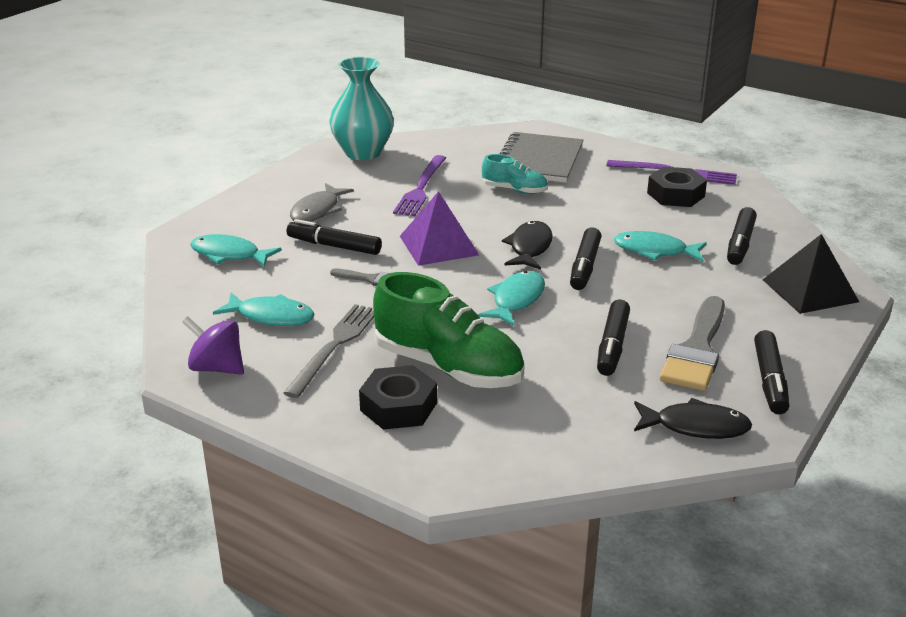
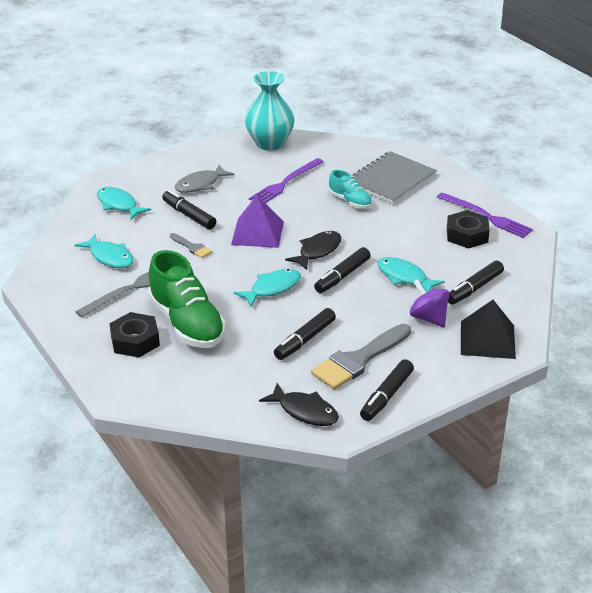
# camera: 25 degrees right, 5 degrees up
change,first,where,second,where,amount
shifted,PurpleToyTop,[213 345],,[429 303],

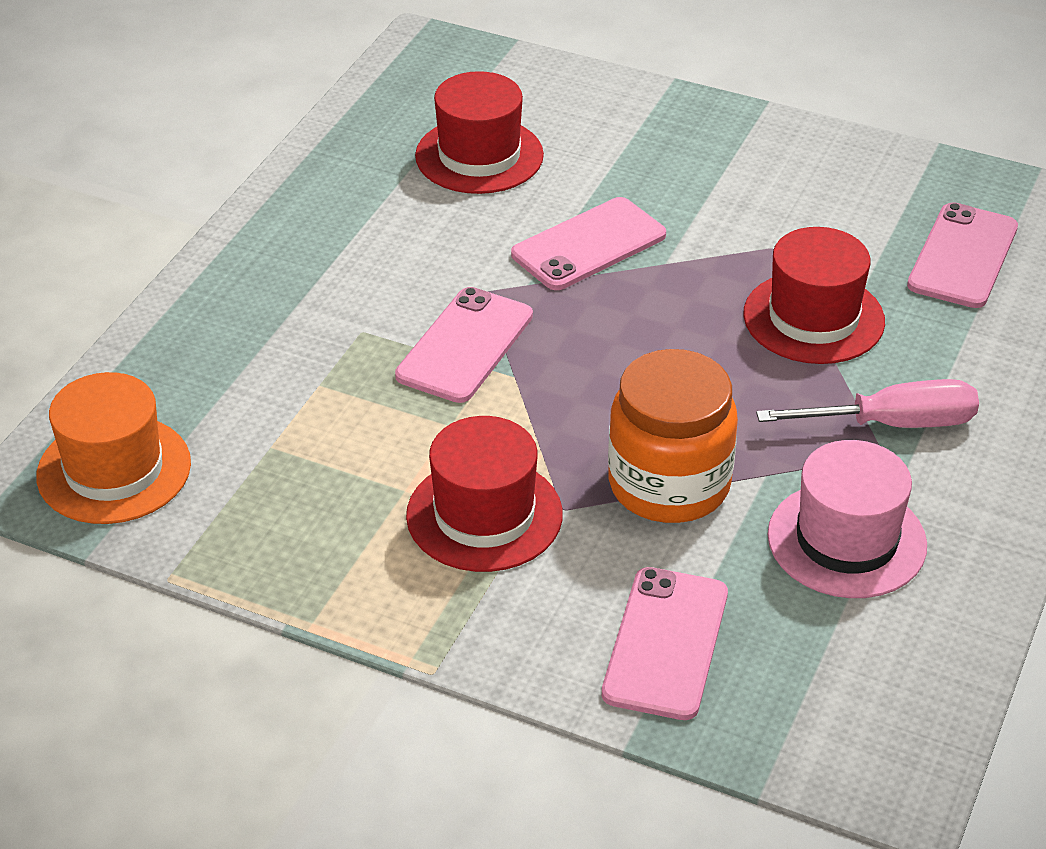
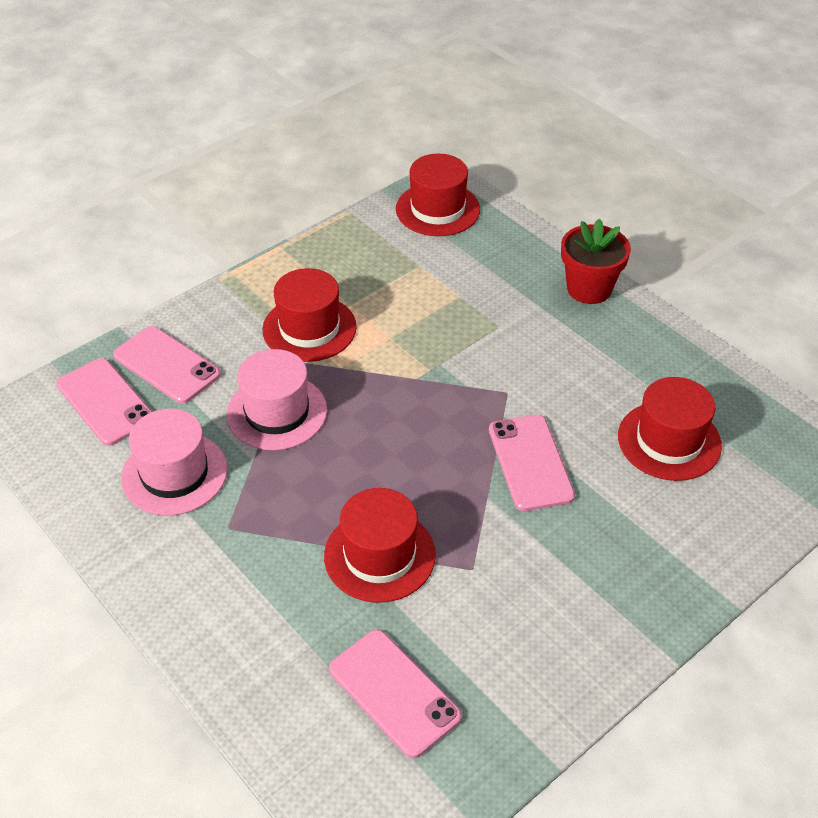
# camera: 115 degrees right, 5 degrees up
change,first,where,second,where,amount
shifted,RosyMobilePhone,[464 345],,[104 402],
swapped,BrightOrangeJamJar,[673 436],RosyTallHat,[276 399],
repainted,BrightOrangeTallHat,[113 448],CrimsonTallHat,[438 195],
gone,RosyScrewdriver,[867 403],,,
new,,,CrimsonPottedPlant,[596 261],

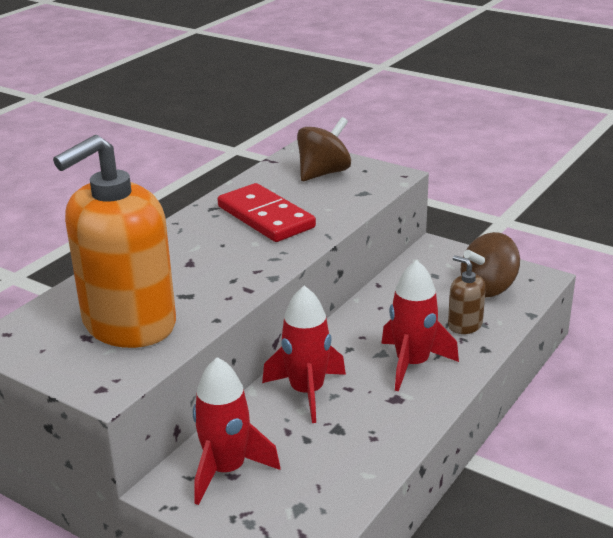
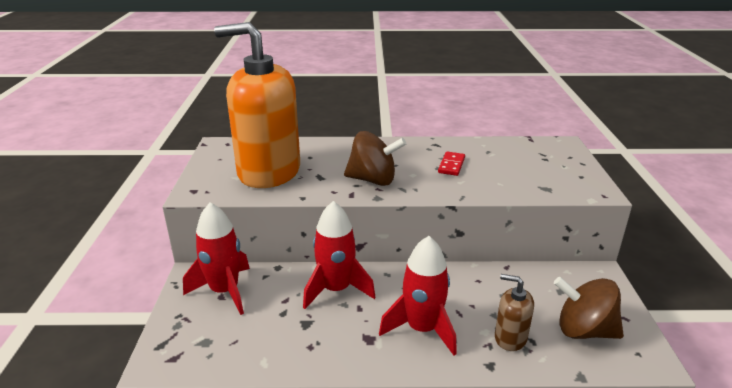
# camera: 55 degrees right, 0 degrees up
change,first,where,second,where,amount
shifted,RussetToyTop,[324 149],,[375 158],
scaled,CrimsonDominoTile,[267 212],,[451 164],x0.48
rotated,RussetSoapDispenser,[467 294],,[514 312],75 degrees counterclockwise

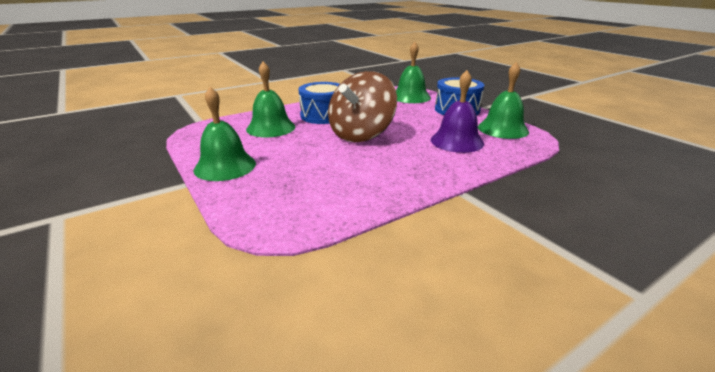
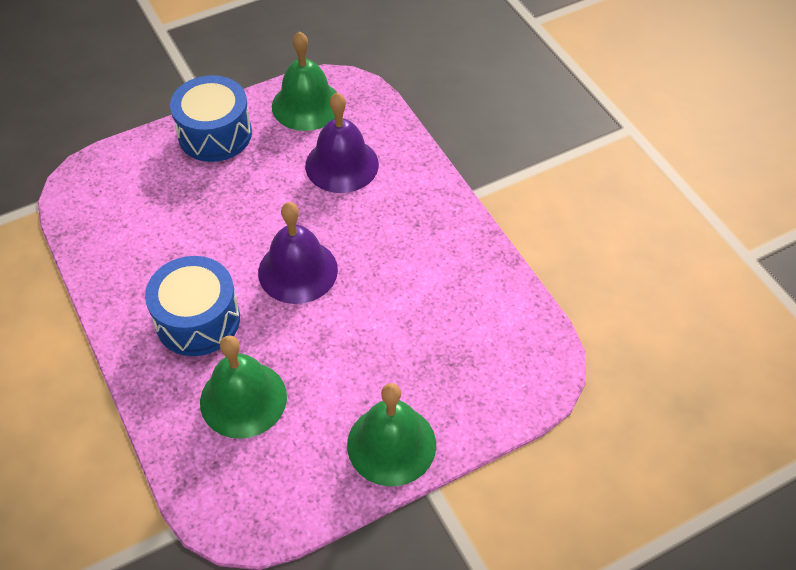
# camera: 85 degrees left, 25 degrees up
change,first,where,second,where,amount
gone,LeafGreenSchoolBell,[413 72],,,
swapped,RussetToyTop,[362 106],PurpleSchoolBell,[298 253],

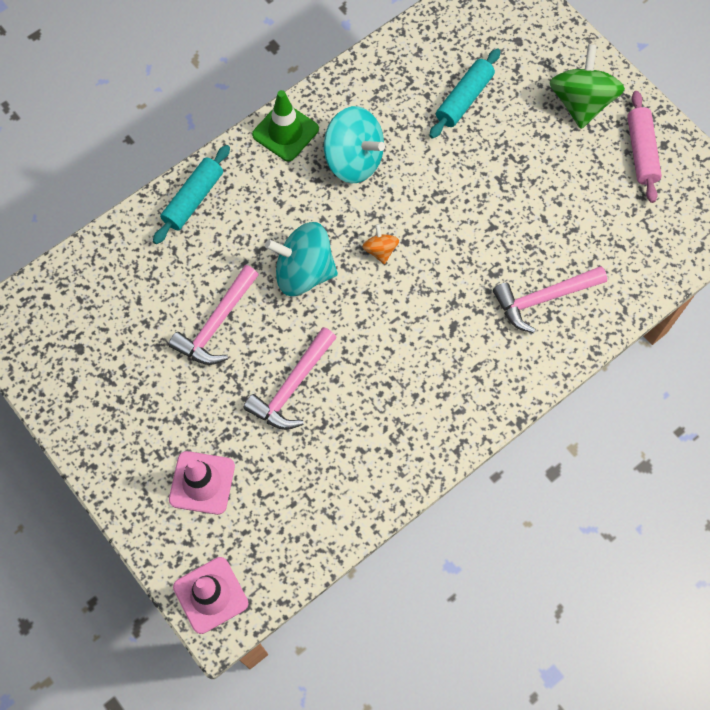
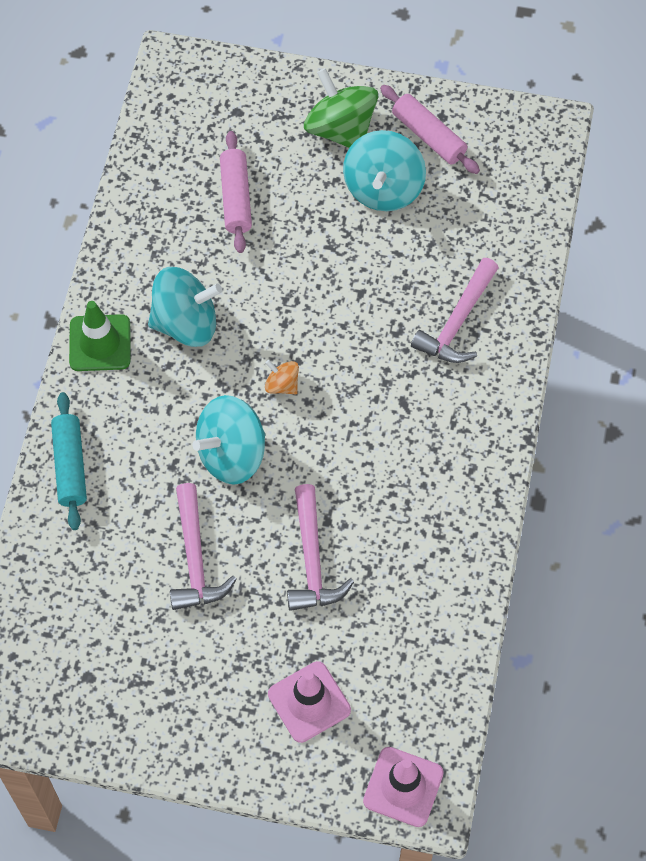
# camera: 40 degrees left, 5 degrees down
change,first,where,second,where,amount
repainted,AquaDoughRoller,[465 94],RosyDoughRoller,[236 192],
new,,,AquaToyTop,[384 170],

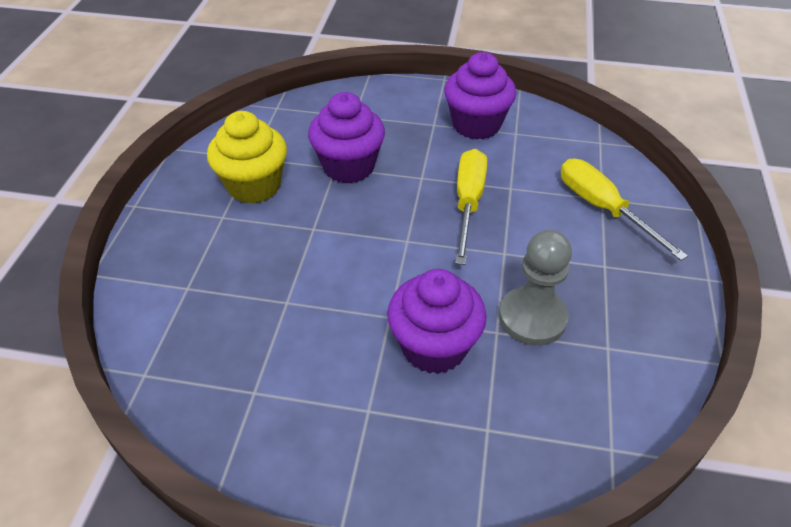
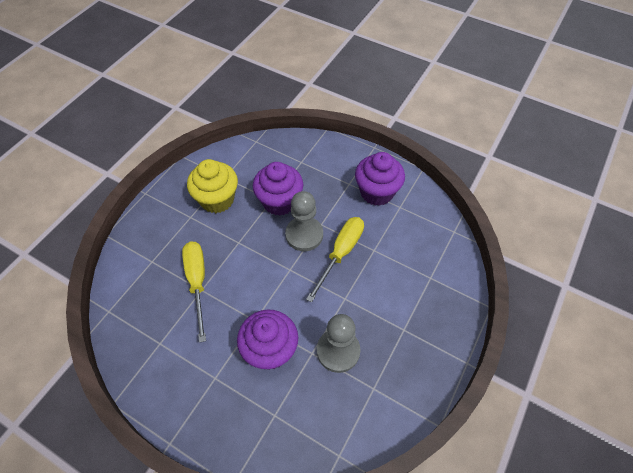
# camera: 20 degrees right, 10 degrees up
change,first,where,second,where,amount
shifted,YellowScrewdriver,[624 210],,[194 292],
new,,,AshGreyPawn,[304 221],

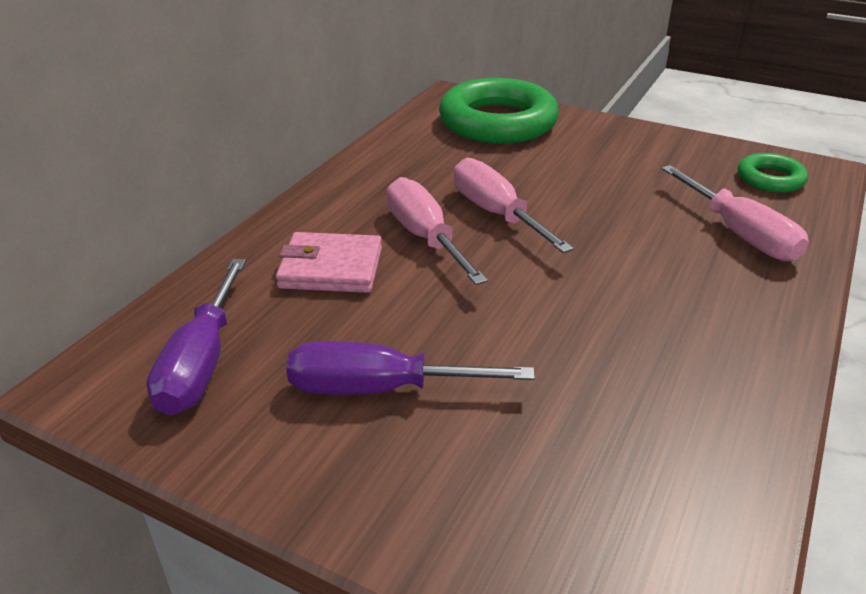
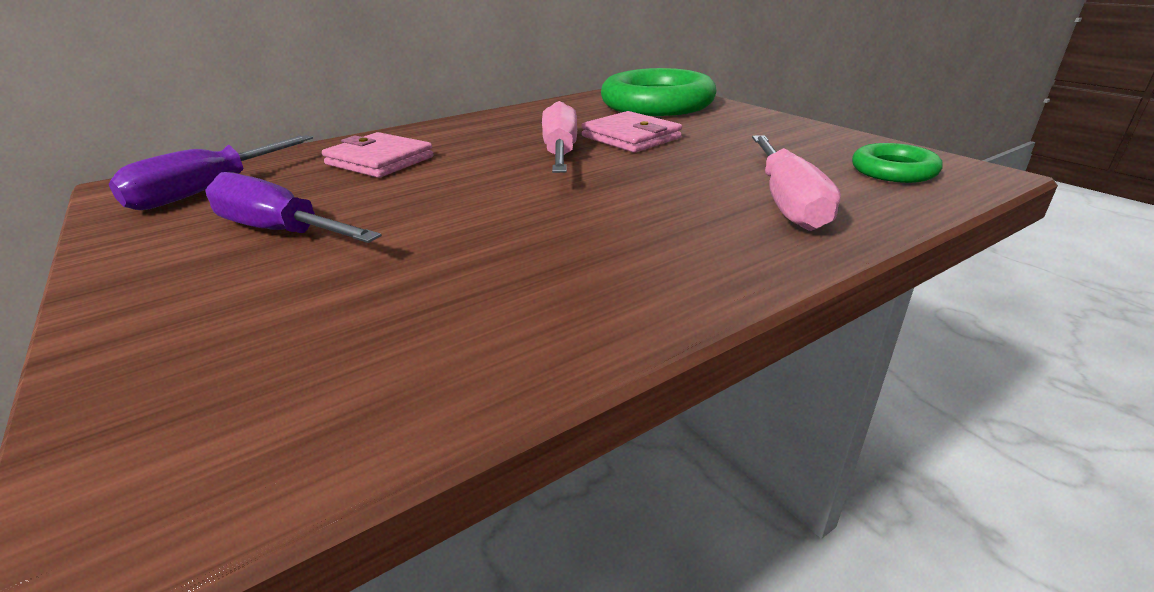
# camera: 30 degrees right, 5 degrees down
change,first,where,second,where,amount
gone,RosyScrewdriver,[437 231],,,
new,,,RosyBillfold,[631 131],

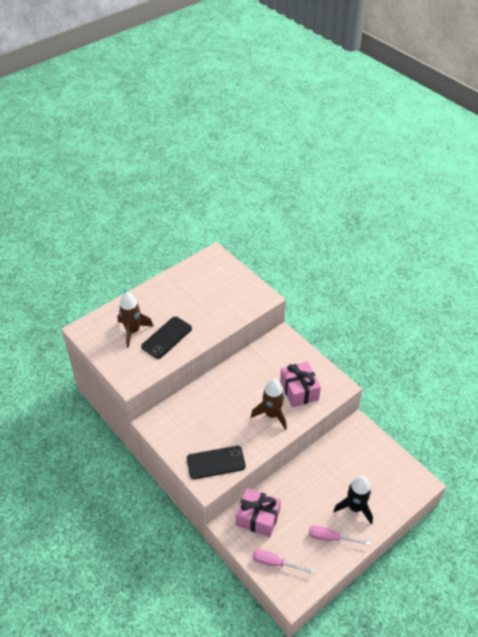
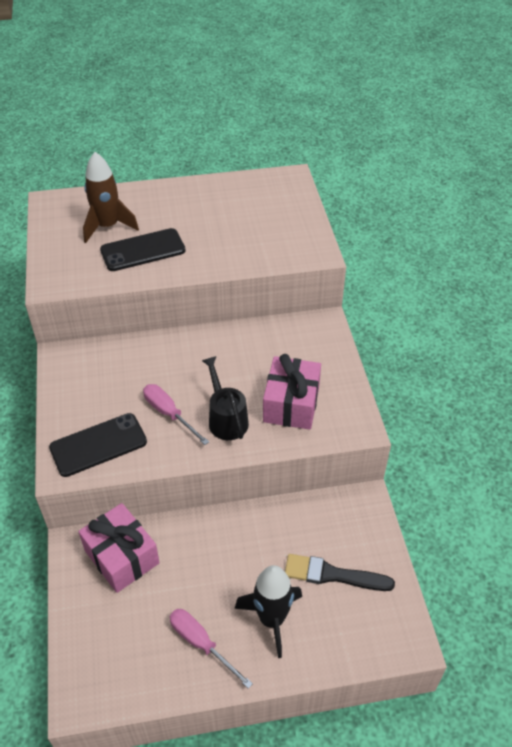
# camera: 30 degrees right, 0 degrees up
change,first,where,second,where,amount
swapped,RussetRocket,[269 404],BlackSprinklingCan,[225 398],
rotated,BlackMobilePhone,[216 462],,[98 445],45 degrees counterclockwise
shifted,RosyScrewdriver,[284 561],,[176 414],
new,,,BlackPaintbrush,[340 572],

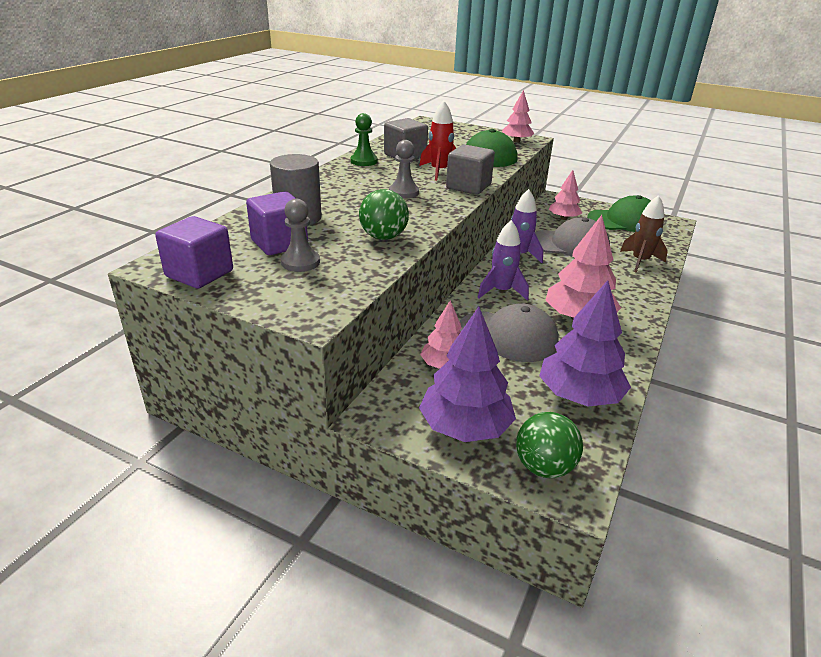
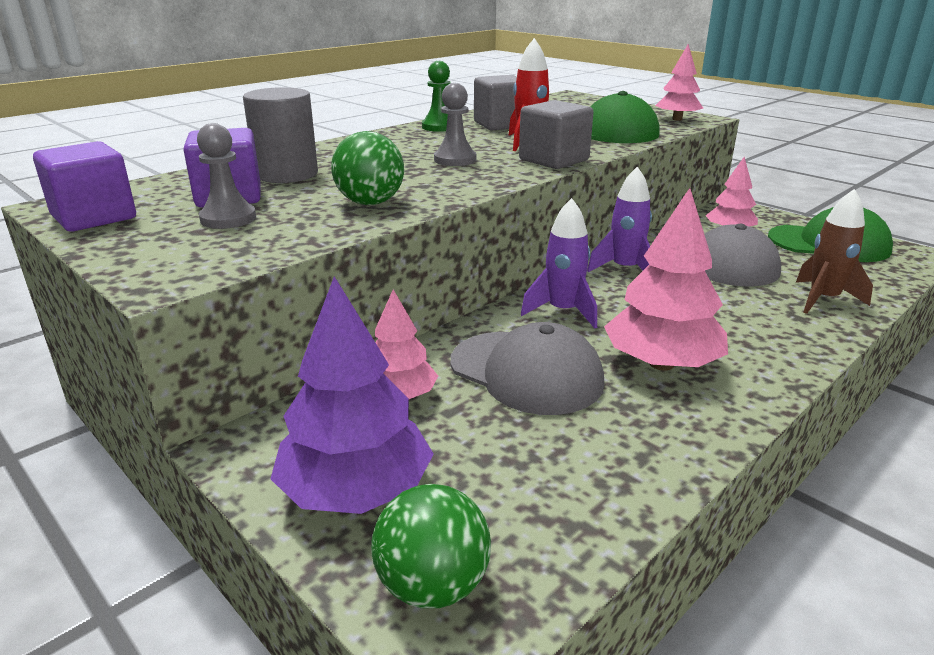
# camera: 20 degrees right, 5 degrees down
change,first,where,second,where,amount
gone,PurpleToyTree,[585 343],,,

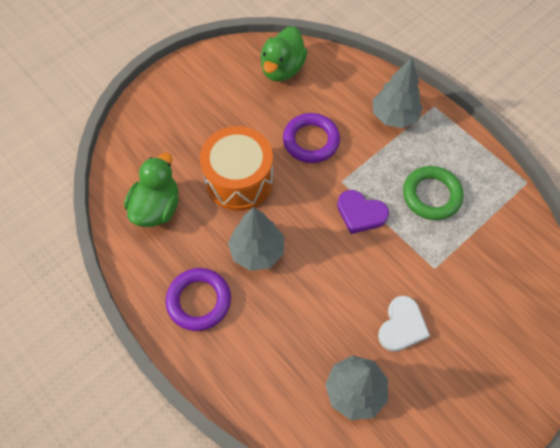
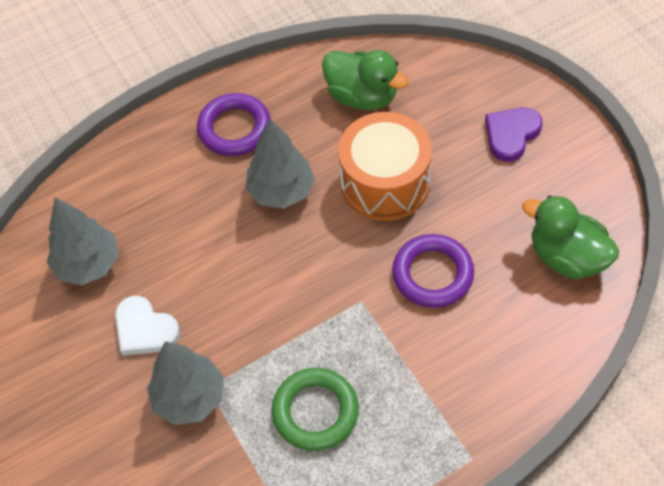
# camera: 105 degrees right, 5 degrees down
change,first,where,second,where,amount
shifted,AshGreyToyTree,[398 92],,[185 383],
shifted,PurpleLoveHeart,[363 212],,[514 134],

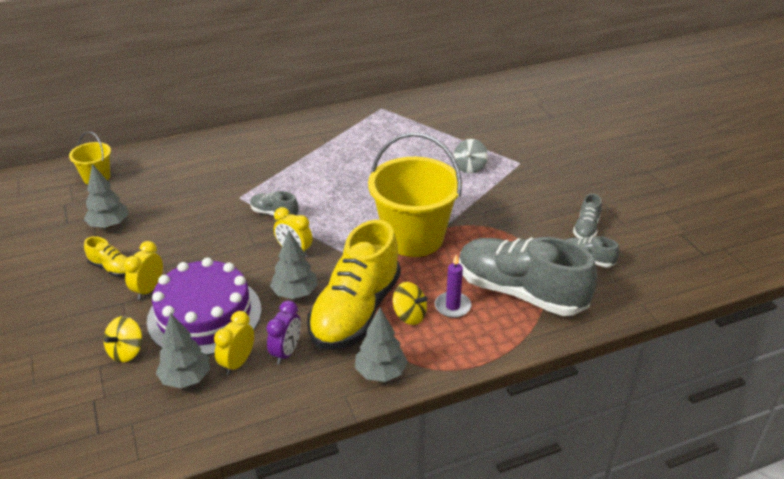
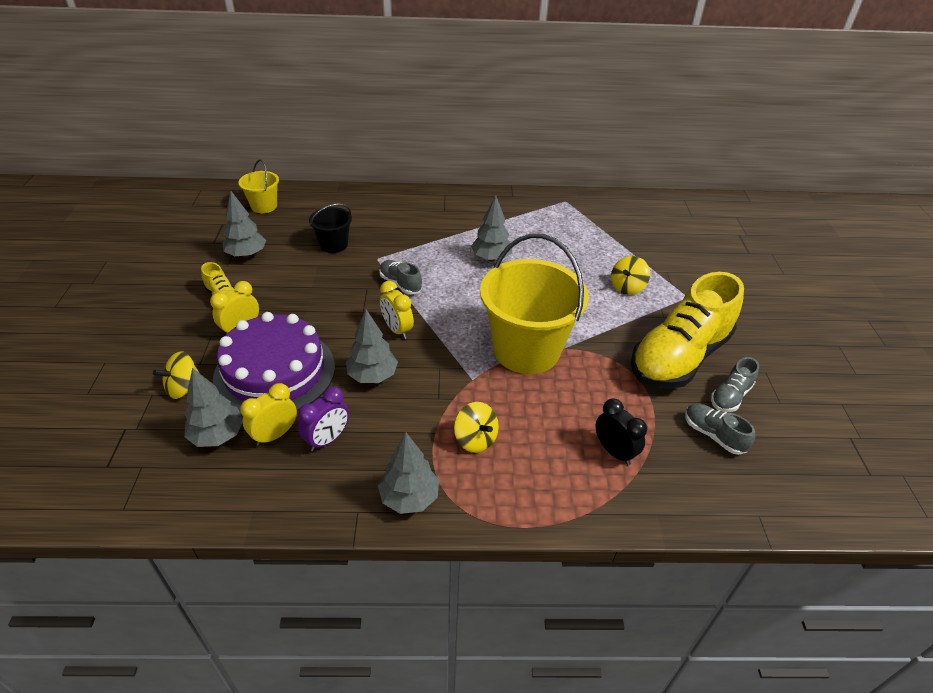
# camera: 20 degrees right, 5 degrees up
change,first,where,second,where,amount
repainted,AshGreyToyTop,[470 156],YellowToyTop,[630 275],
shifted,YellowSneaker,[354 285],,[687 330],
swapped,AshGreySneaker,[528 276],BlackAlarmClock,[621 431],
gone,PurpleCandle,[453 286],,,
new,,,AshGreyToyTree,[491 228],
new,,,BlackPail,[330 228],

